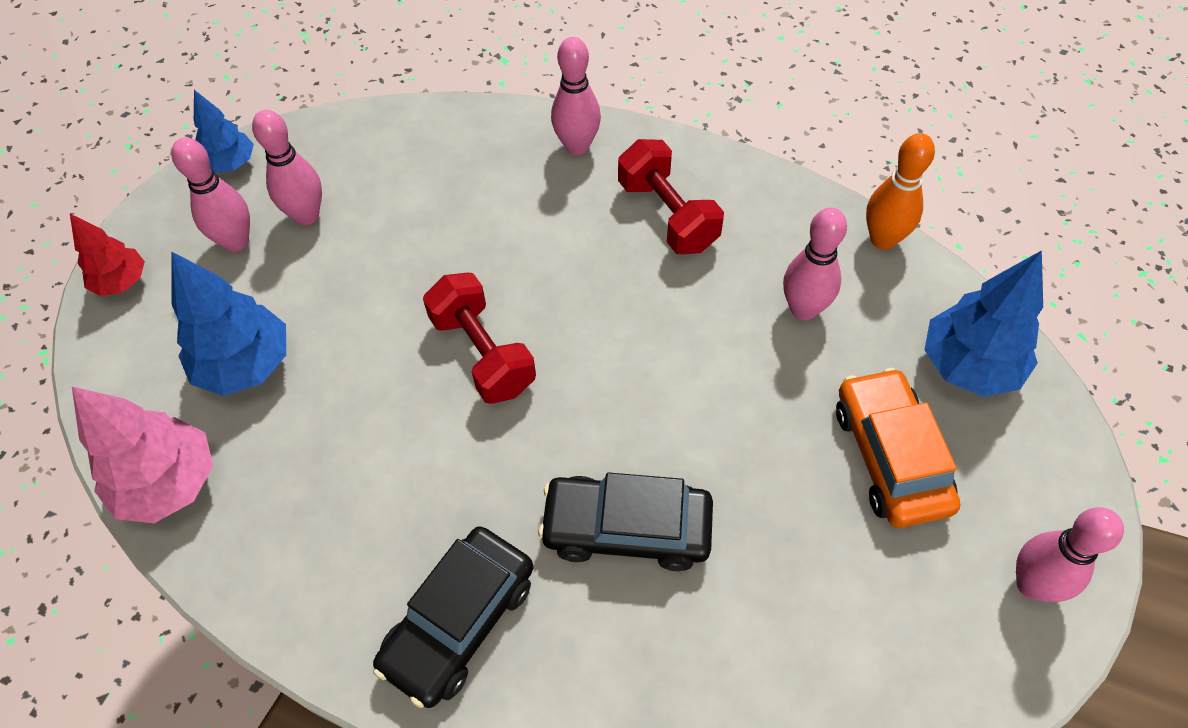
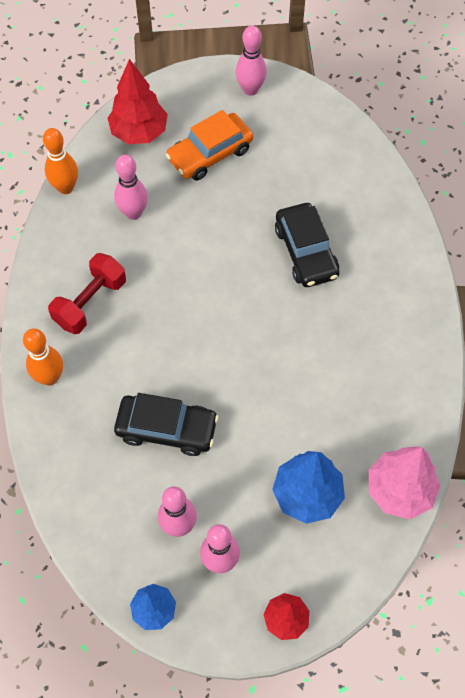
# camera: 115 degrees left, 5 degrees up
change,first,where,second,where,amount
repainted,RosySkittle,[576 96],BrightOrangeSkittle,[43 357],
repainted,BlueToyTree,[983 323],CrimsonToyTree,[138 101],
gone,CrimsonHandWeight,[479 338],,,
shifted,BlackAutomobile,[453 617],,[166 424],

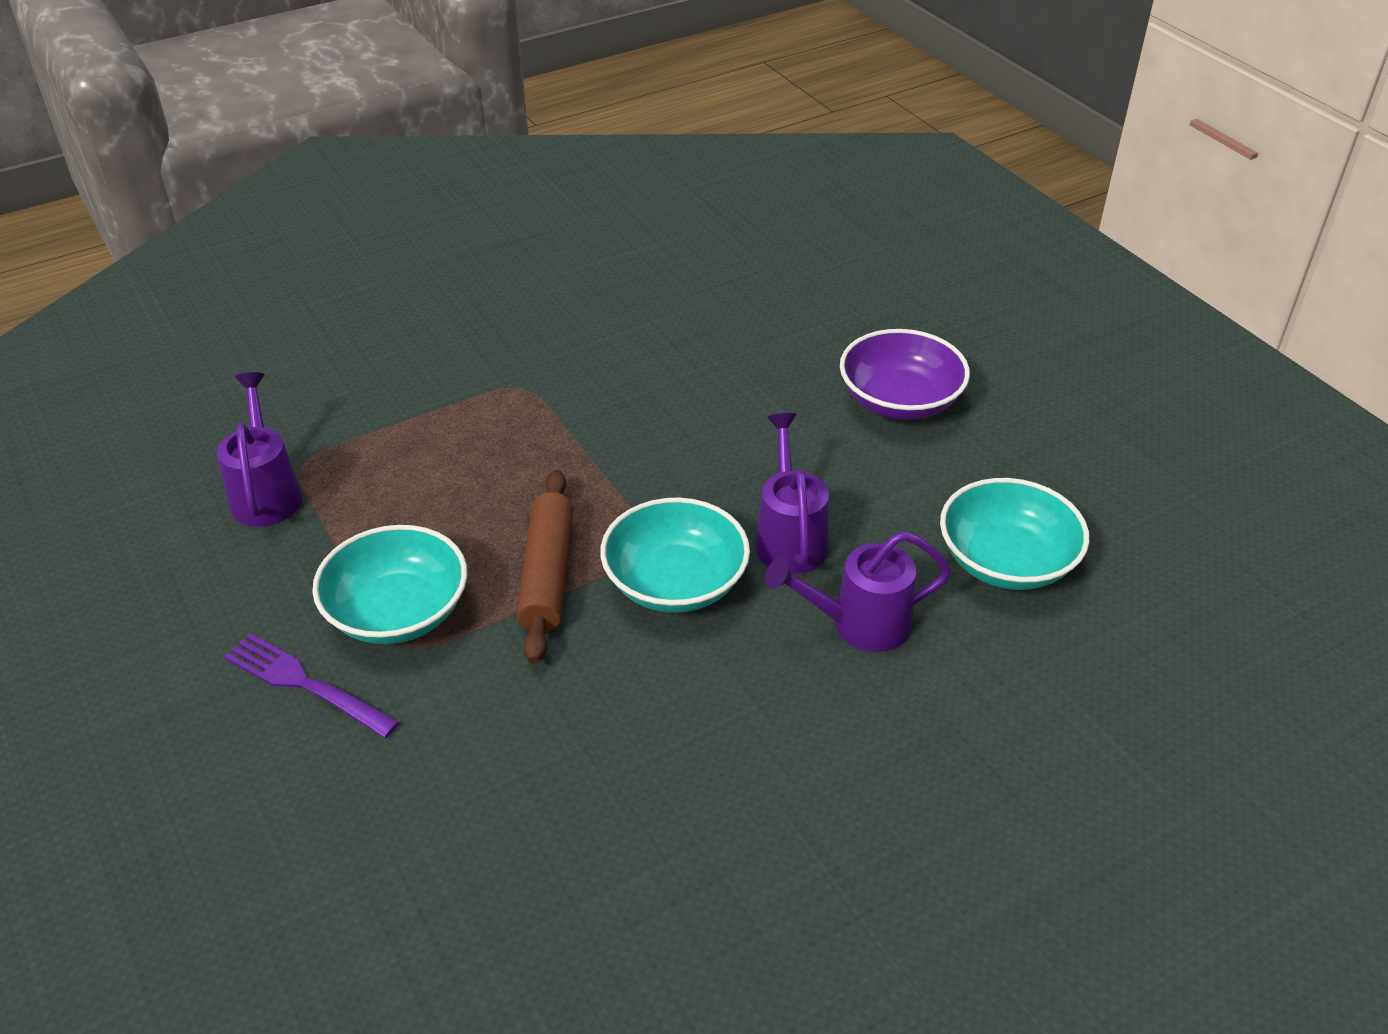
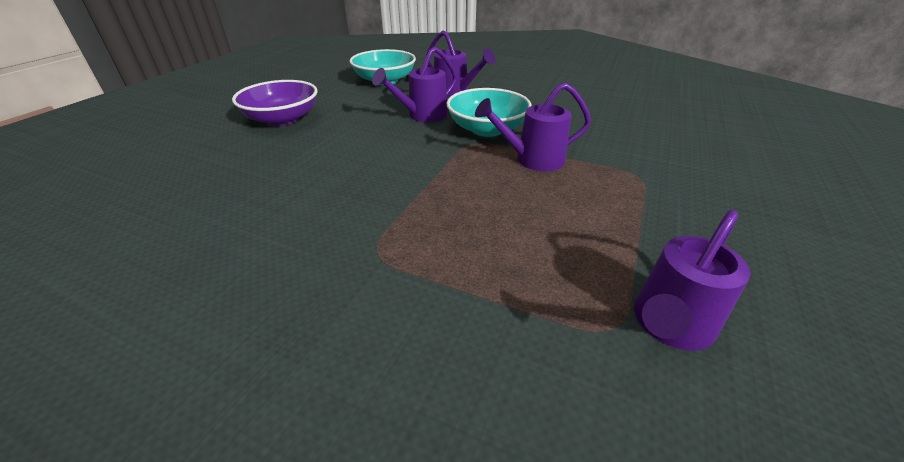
# camera: 125 degrees left, 5 degrees down
change,first,where,second,where,amount
swapped,RussetDoughRoller,[545 566],PurpleSprinklingCan,[533 127],
gone,AquaServingBowl,[389 584],,,
gone,PurpleDinnerFork,[312 686],,,

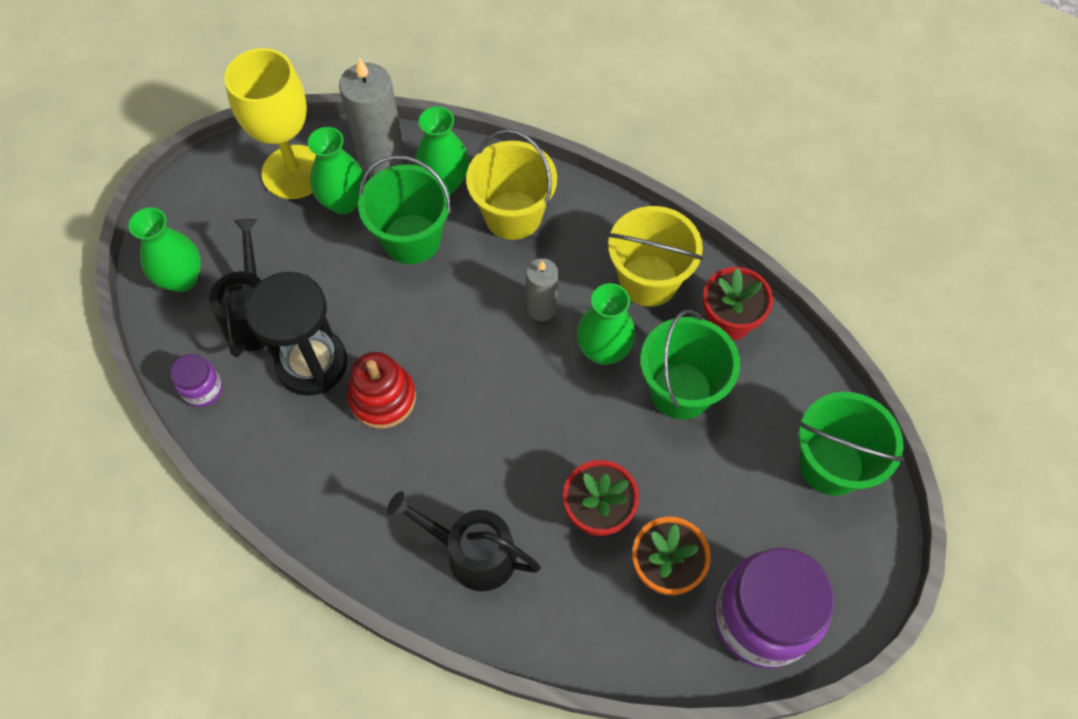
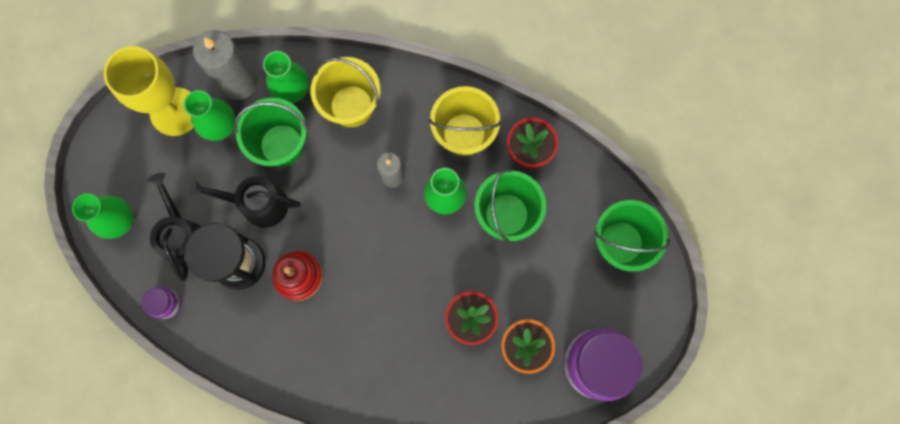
# camera: 15 degrees left, 15 degrees up
change,first,where,second,where,amount
shifted,BlackSprinklingCan,[464 541],,[245 202],

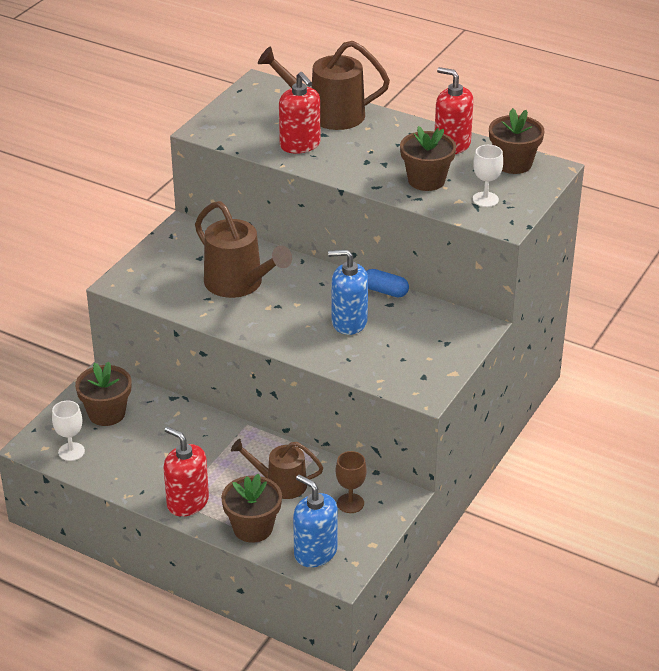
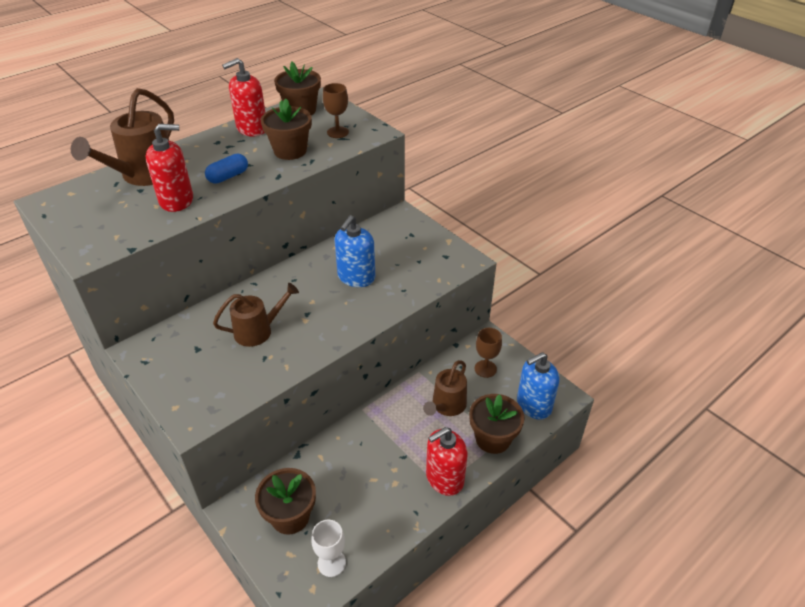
# camera: 70 degrees left, 5 degrees up
change,first,where,second,where,amount
repainted,SnowWhiteWineGlass,[488 176],RussetWineGlass,[336 110],
scaled,RussetSprinklingCan,[243 249],,[256 315],x0.64
shifted,BluePillShape,[387 283],,[226 169],

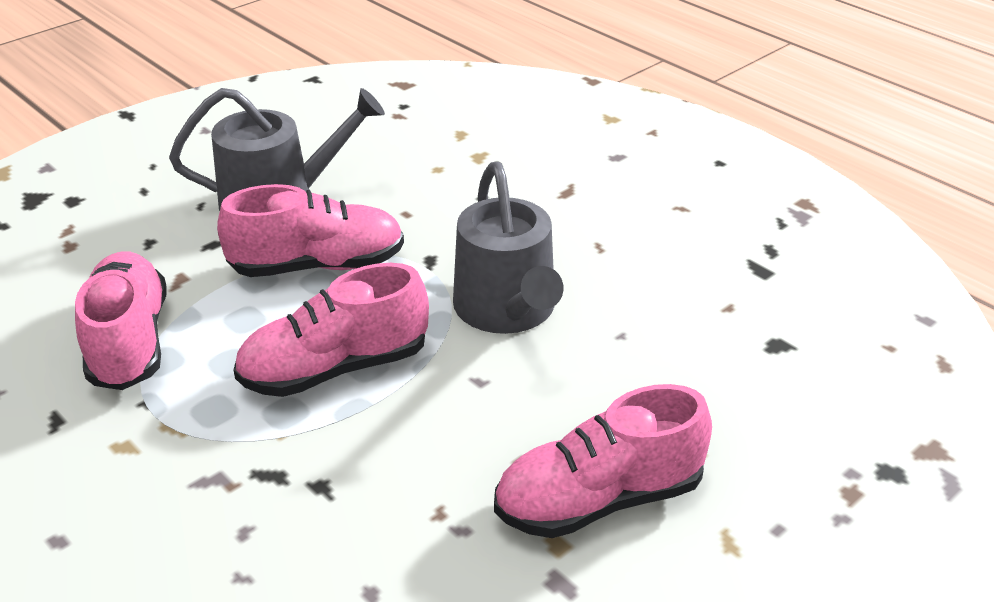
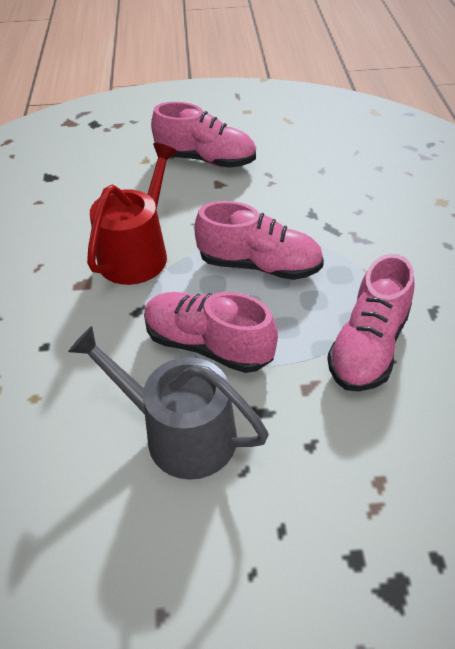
# camera: 140 degrees left, 10 degrees up
change,first,where,second,where,amount
repainted,AshGreySprinklingCan,[508 248],CrimsonSprinklingCan,[132 214],

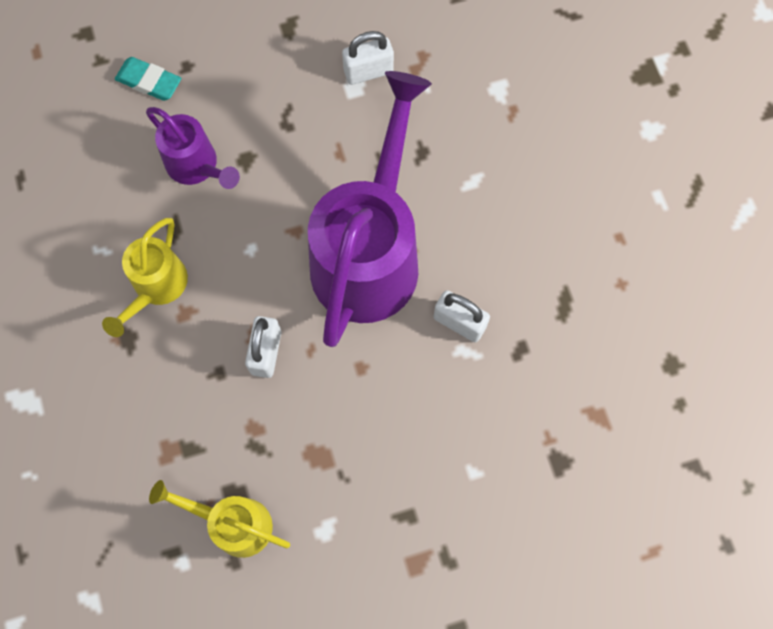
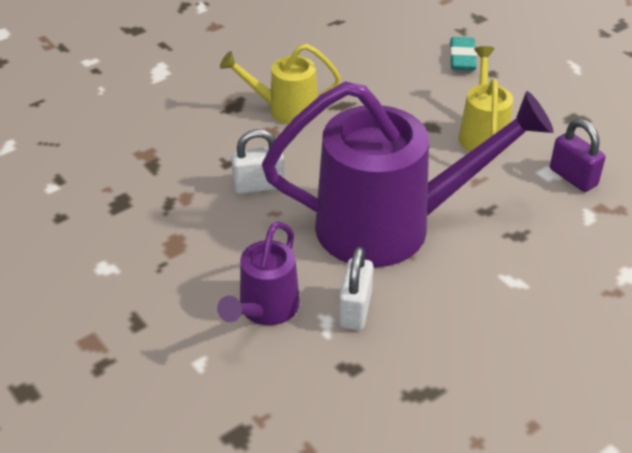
# camera: 70 degrees right, 30 degrees down
change,first,where,second,where,amount
repainted,SnowWhiteLock,[368 58],PurpleLock,[578 155],
shifted,PurpleSprinklingCan,[193 148],,[258 273],
shifted,YellowSprinklingCan,[219 519],,[485 99],

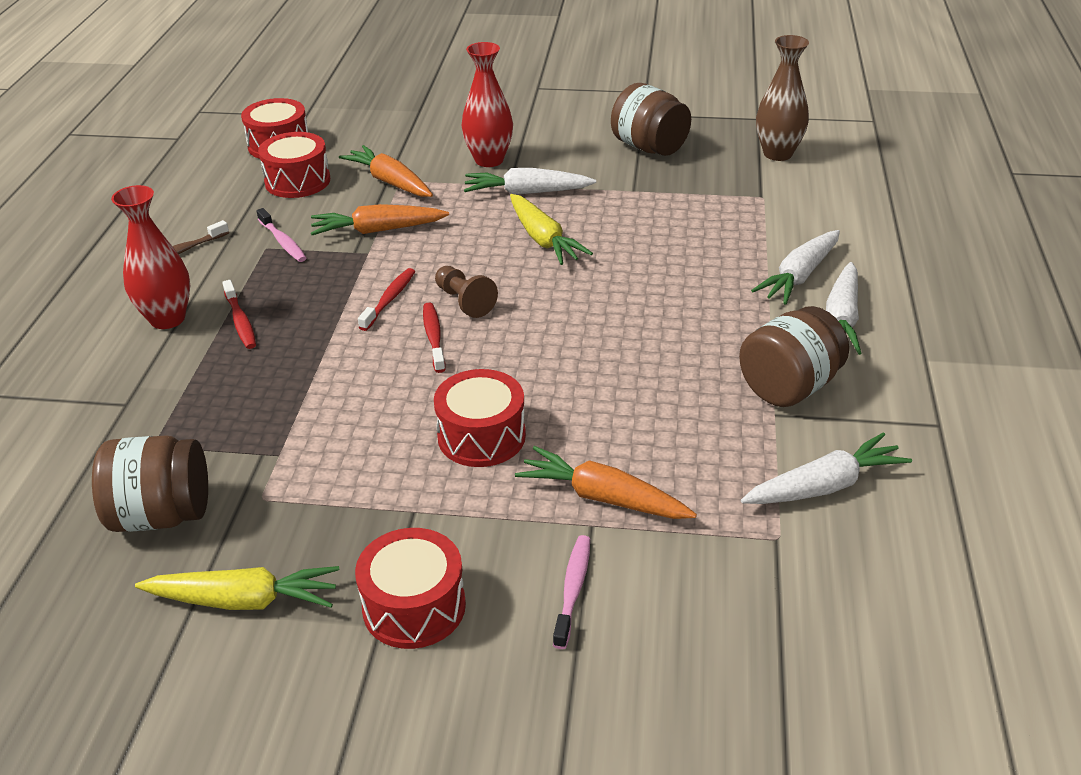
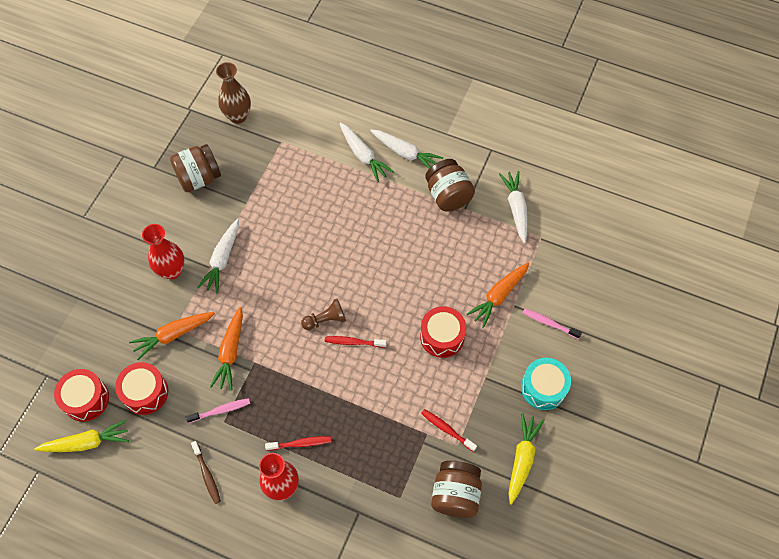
# camera: 75 degrees left, 25 degrees up
change,first,where,second,where,amount
shifted,YellowRootVegetable,[551 229],,[81 436],
shifted,CrimsonToothbrush,[386 299],,[449 430],
repainted,CrimsonToyDrum,[410 588],AquaToyDrum,[546 384],

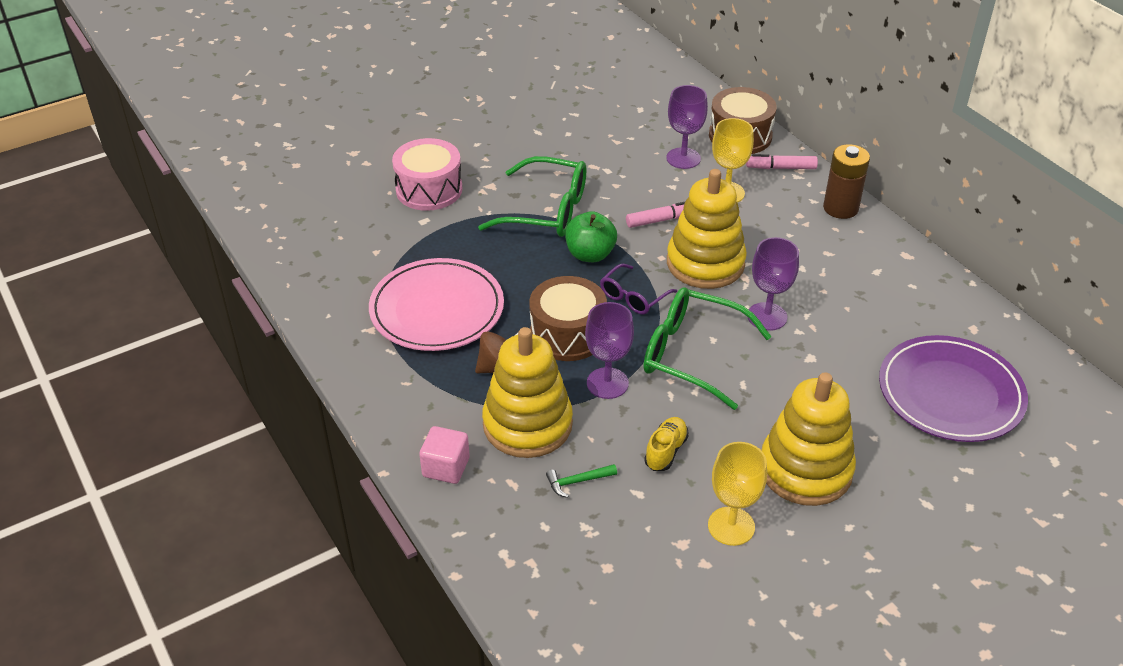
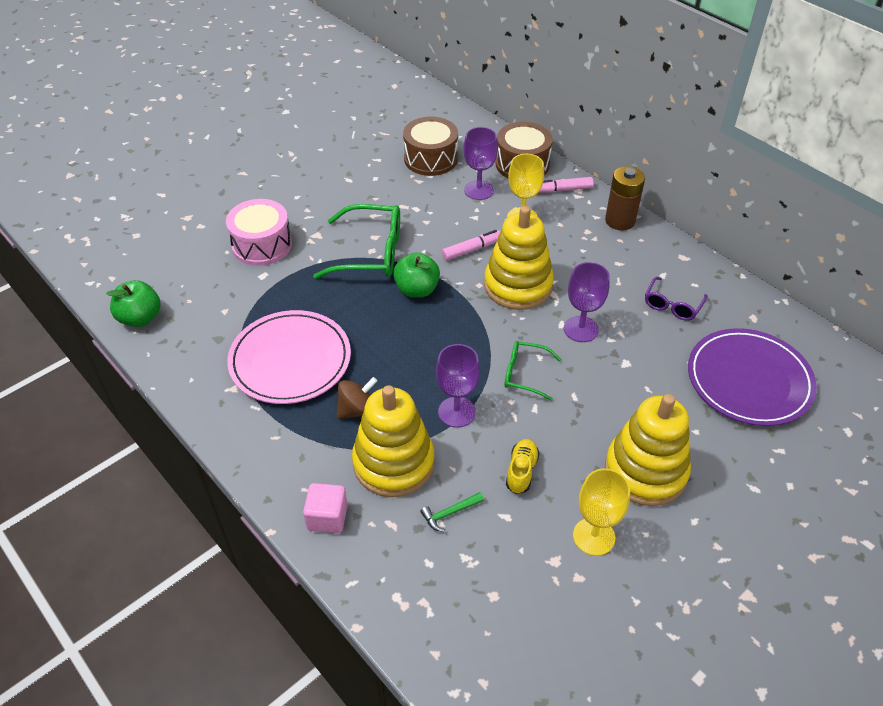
# camera: 10 degrees left, 5 degrees up
change,first,where,second,where,amount
shifted,PurpleSpectacles,[638 289],,[676 299],
shifted,RussetToyDrum,[568 318],,[430 146],
scaled,LeafGreenSpectacles,[707 348],,[532 371],x0.56
new,,,LeafGreenToyApple,[133 303],

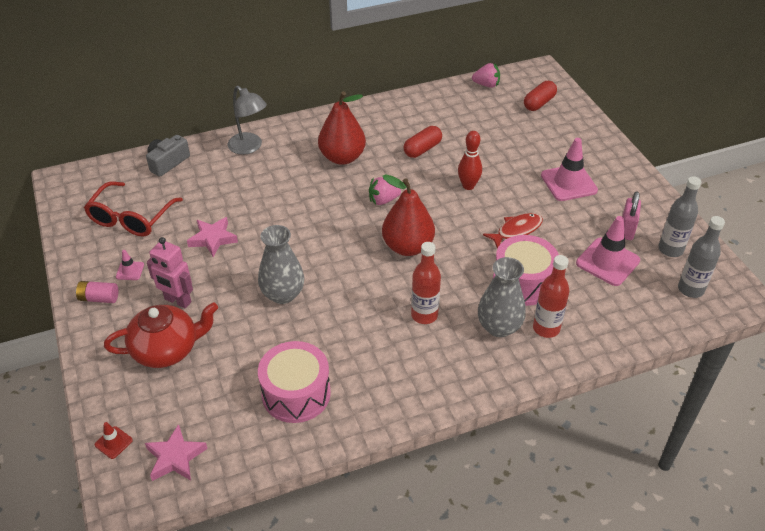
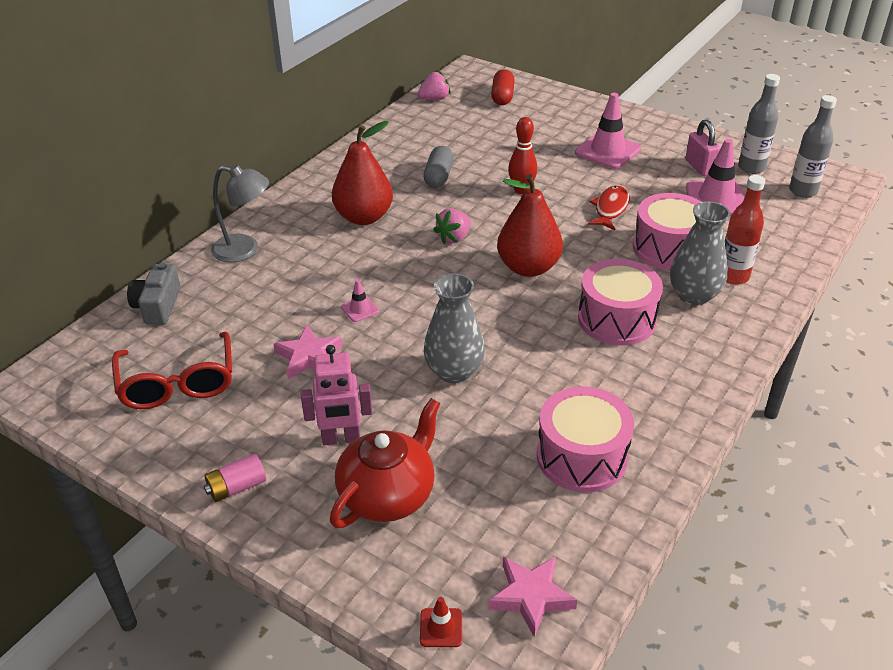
# camera: 35 degrees left, 5 degrees down
change,first,where,second,where,amount
repainted,CrimsonPillShape,[423 142],AshGreyPillShape,[438 167],
swapped,CrimsonFlask,[426 283],RosyToyDrum,[620 302],
shifted,RosyTrafficCone,[130 265],,[360 300],

